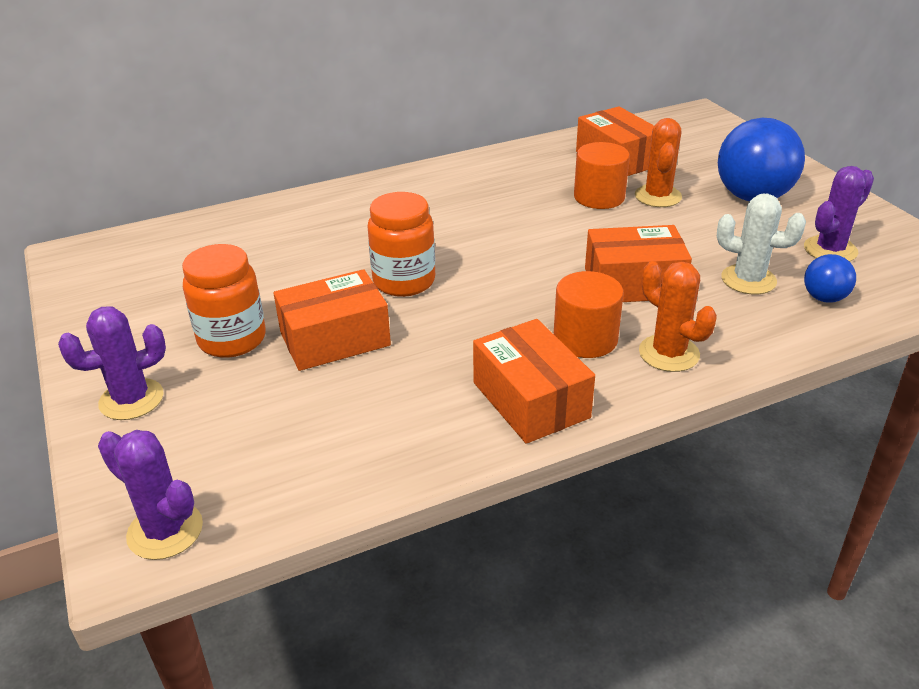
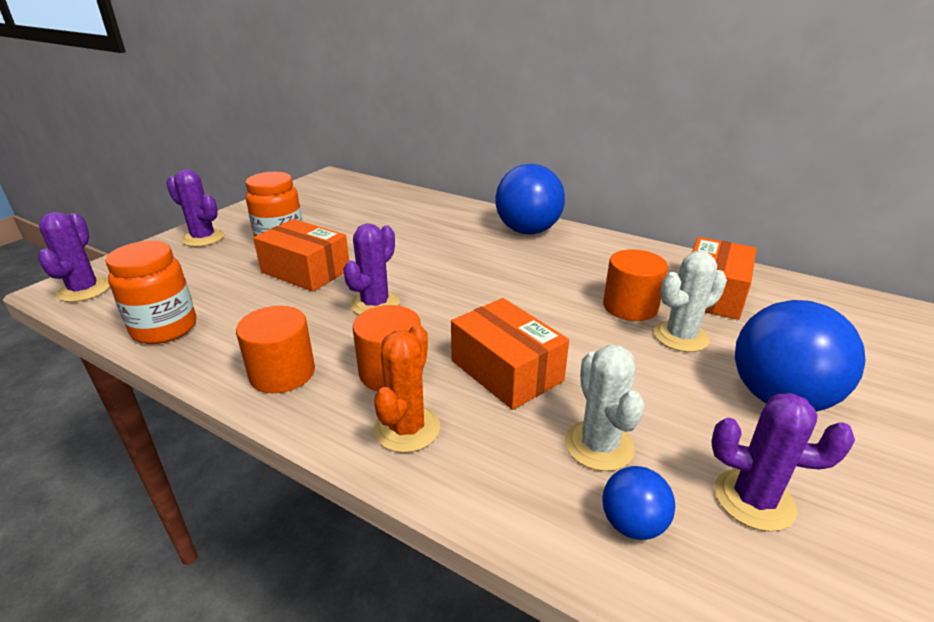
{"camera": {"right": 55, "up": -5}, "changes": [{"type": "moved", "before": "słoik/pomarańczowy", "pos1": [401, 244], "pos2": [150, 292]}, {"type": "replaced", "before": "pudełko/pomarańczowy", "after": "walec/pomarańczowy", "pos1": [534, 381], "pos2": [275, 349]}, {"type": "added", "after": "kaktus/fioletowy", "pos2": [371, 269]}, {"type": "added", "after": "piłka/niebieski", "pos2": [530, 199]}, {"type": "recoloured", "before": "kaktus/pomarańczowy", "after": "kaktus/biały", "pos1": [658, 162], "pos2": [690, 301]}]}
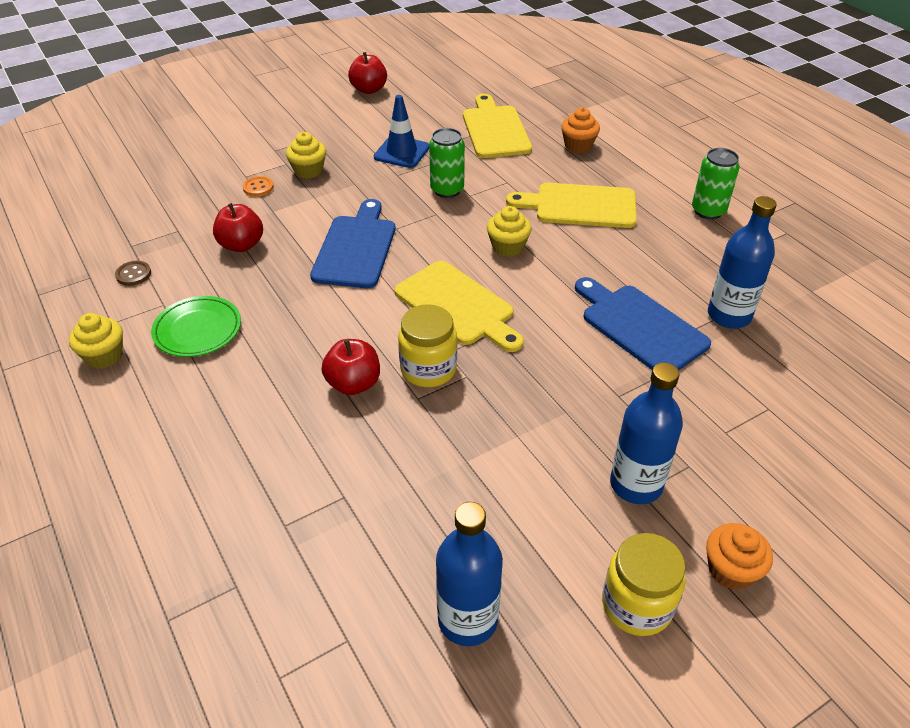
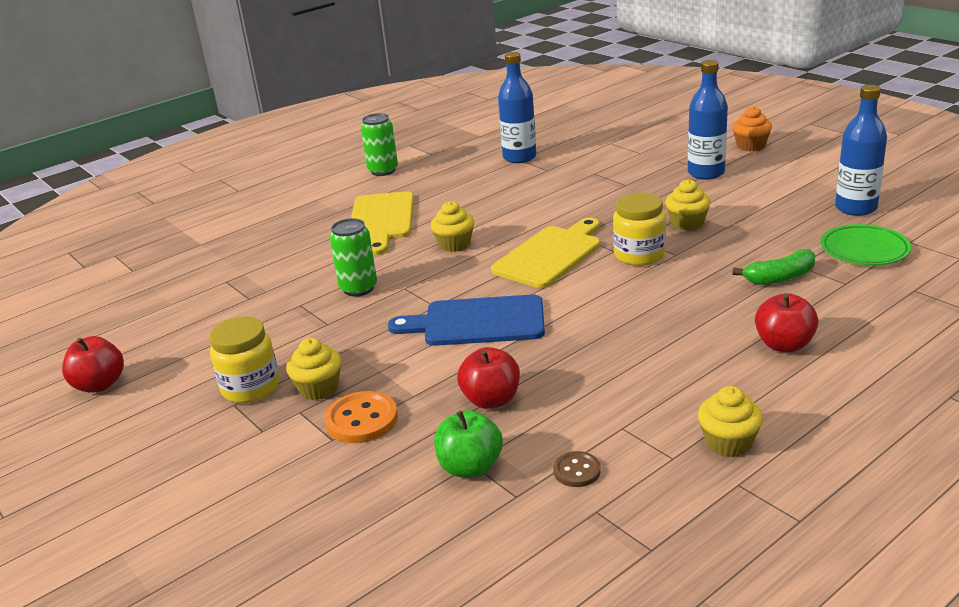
{"camera": {"right": -95, "up": -15}, "changes": [{"type": "moved", "before": "słoik/żółty", "pos1": [644, 584], "pos2": [244, 359]}, {"type": "resized", "before": "guzik/pomarańczowy", "pos1": [258, 186], "pos2": [361, 417], "scale": 1.7}, {"type": "added", "after": "jabłko/zielony", "pos2": [468, 444]}, {"type": "added", "after": "muffinka/żółty", "pos2": [688, 205]}, {"type": "added", "after": "banan/zielony", "pos2": [773, 267]}, {"type": "moved", "before": "jabłko/czerwony", "pos1": [351, 367], "pos2": [786, 322]}, {"type": "moved", "before": "talerz/zielony", "pos1": [196, 326], "pos2": [865, 244]}, {"type": "removed", "before": "pachołek/niebieski", "pos1": [401, 131]}, {"type": "removed", "before": "deska do krojenia/żółty", "pos1": [497, 126]}, {"type": "removed", "before": "muffinka/pomarańczowy", "pos1": [580, 130]}, {"type": "removed", "before": "deska do krojenia/niebieski", "pos1": [643, 323]}]}
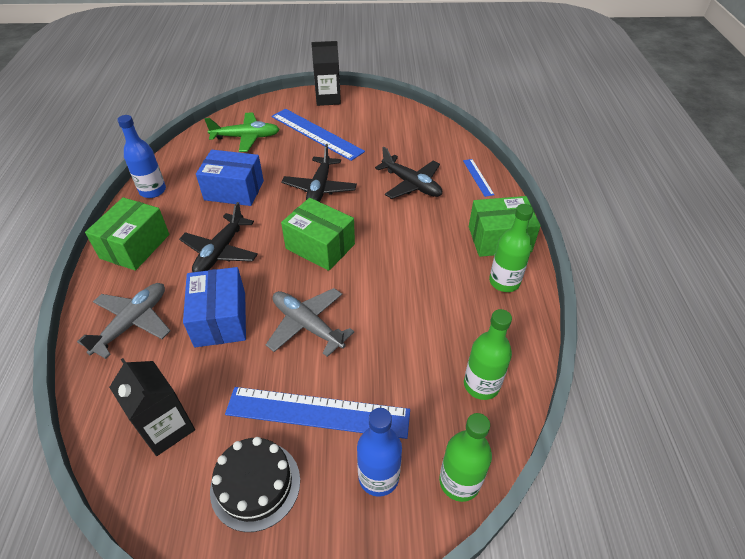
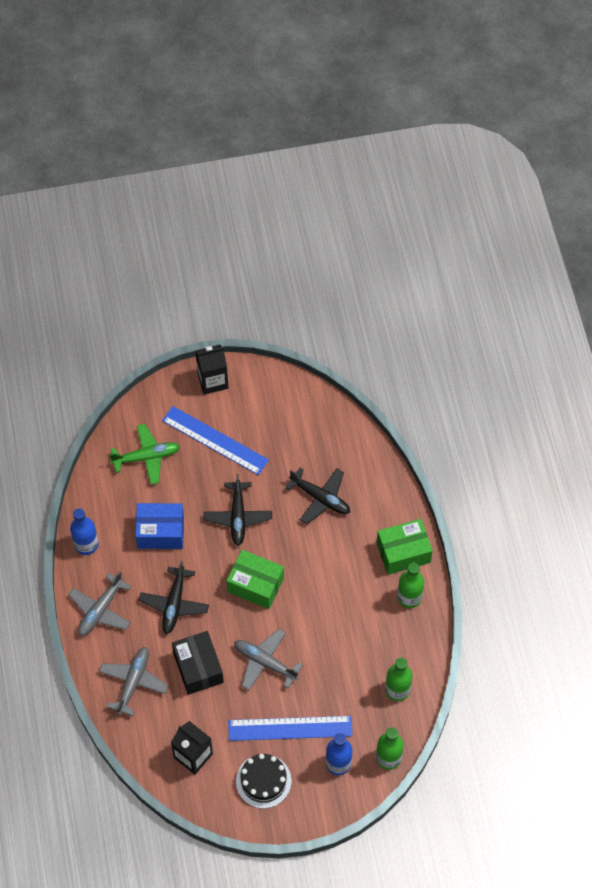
{"camera": {"right": -10, "up": 15}, "changes": [{"type": "replaced", "before": "pudełko/zielony", "after": "samolot/szary", "pos1": [127, 234], "pos2": [99, 603]}, {"type": "recoloured", "before": "pudełko/niebieski", "after": "pudełko/czarny", "pos1": [214, 307], "pos2": [198, 663]}, {"type": "removed", "before": "linijka/niebieski", "pos1": [479, 178]}]}
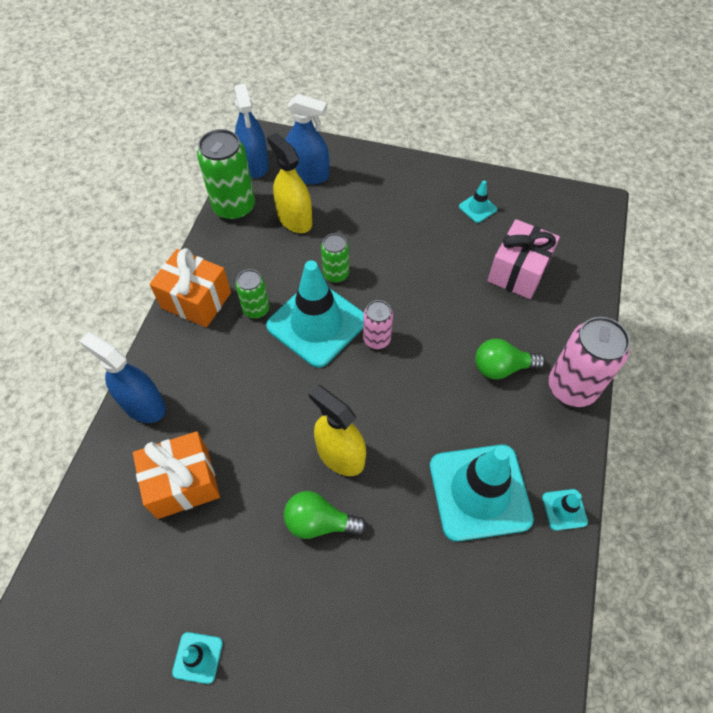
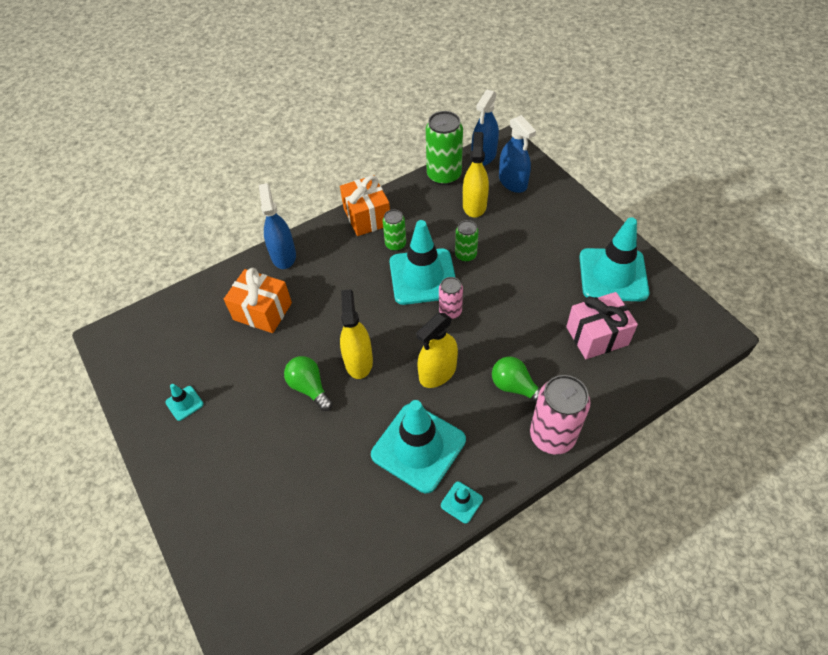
{"camera": {"right": 45, "up": -5}, "changes": [{"type": "added", "after": "spryskiwacz/żółty", "pos2": [437, 350]}, {"type": "resized", "before": "pachołek/turkusowy", "pos1": [478, 202], "pos2": [614, 259], "scale": 2.36}]}
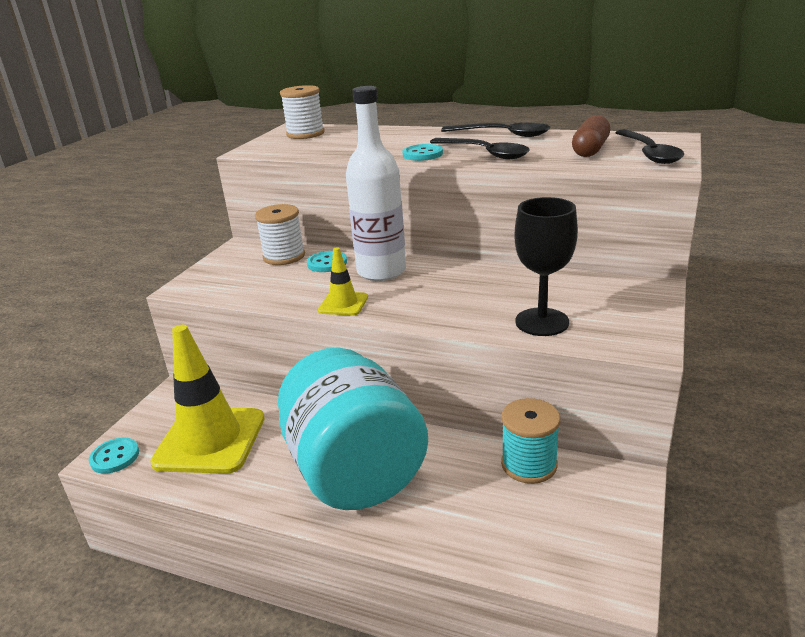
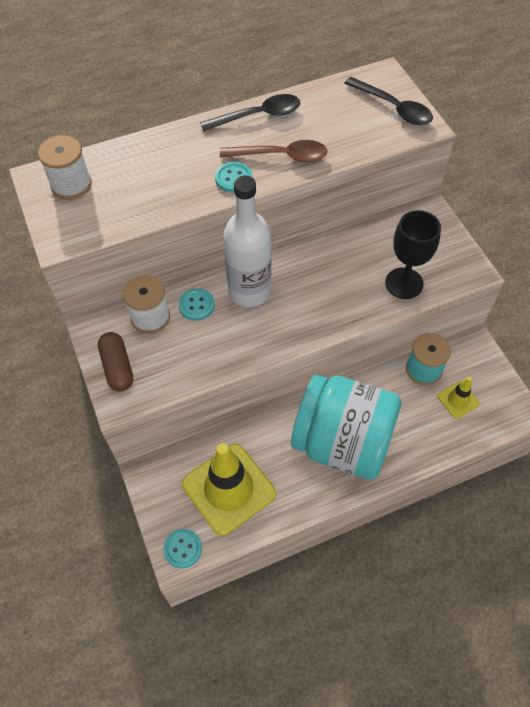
{"camera": {"right": -45, "up": 30}, "changes": [{"type": "moved", "before": "kapsułka/brązowy", "pos1": [591, 136], "pos2": [115, 362]}, {"type": "recoloured", "before": "łyżka/czarny", "after": "łyżka/brązowy", "pos1": [480, 148], "pos2": [273, 151]}, {"type": "moved", "before": "pachołek/żółty", "pos1": [343, 281], "pos2": [458, 397]}]}
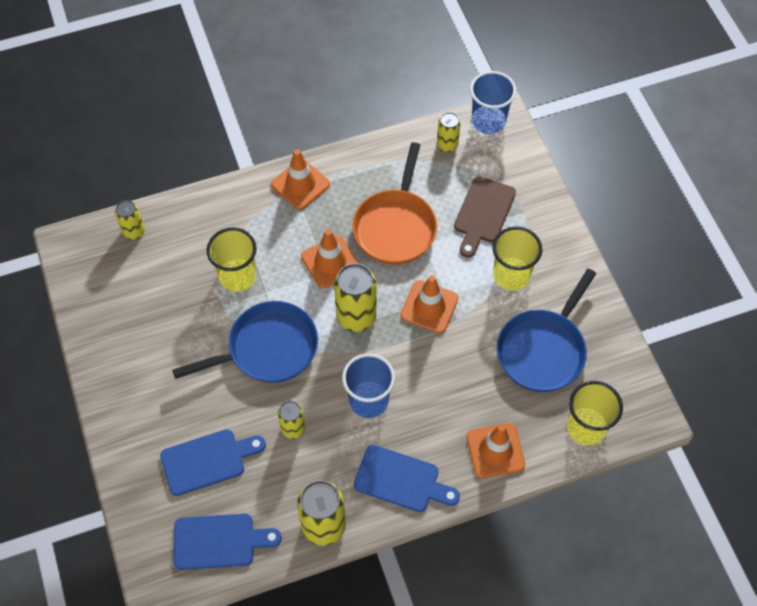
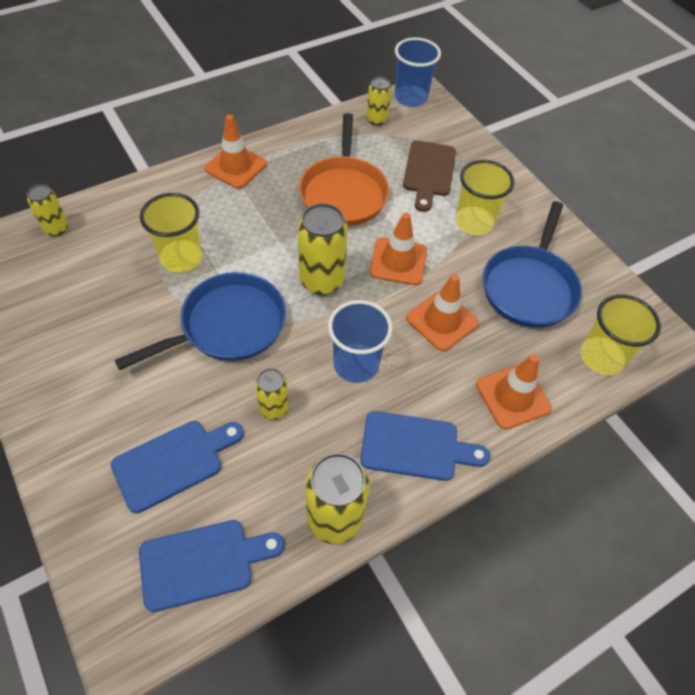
{"camera": {"right": -15, "up": -5}, "changes": [{"type": "moved", "before": "pachołek/pomarańczowy", "pos1": [330, 258], "pos2": [442, 312]}]}
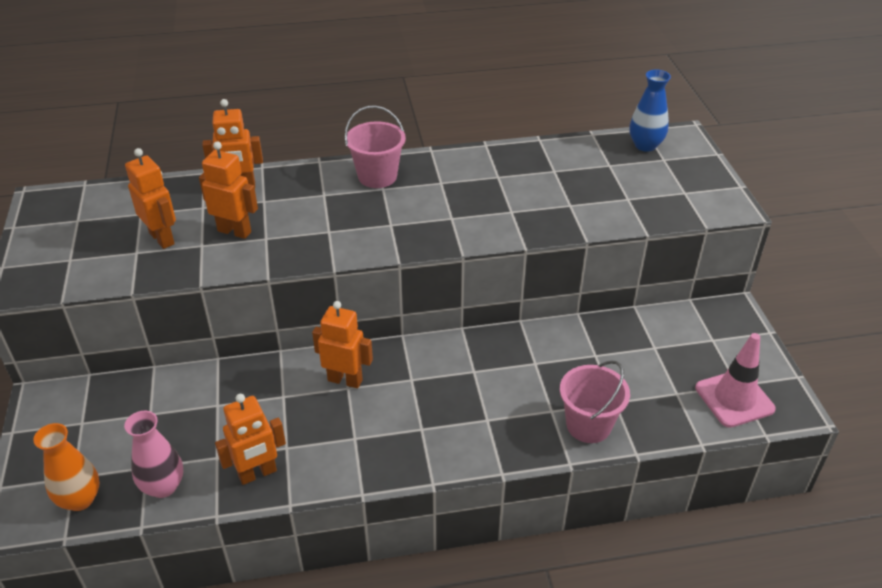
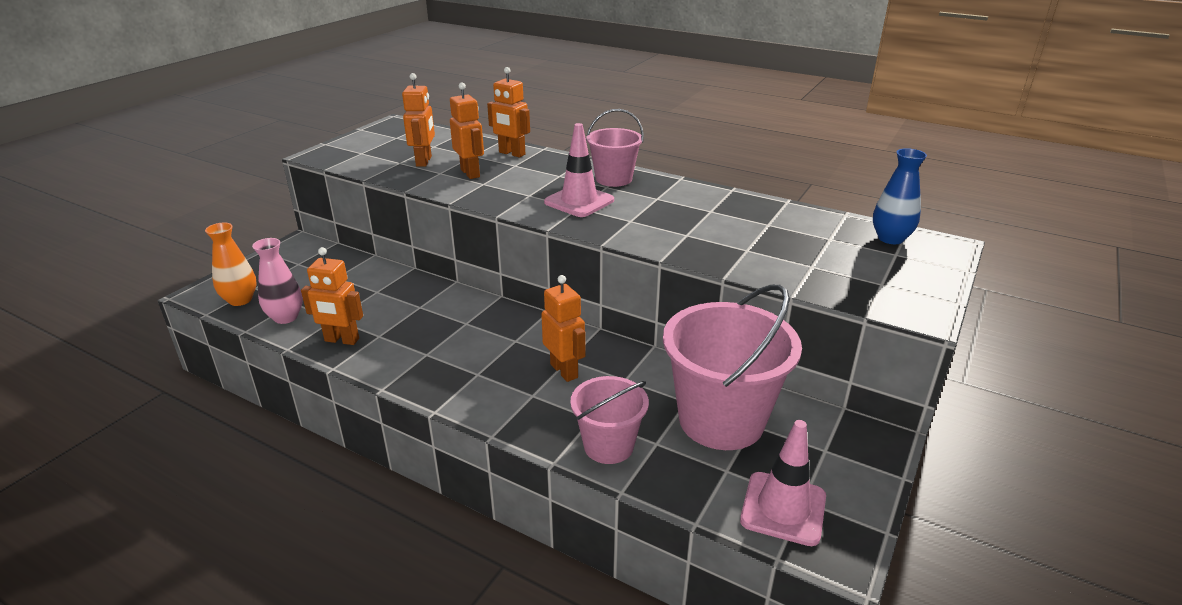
{"camera": {"right": 40, "up": -10}, "changes": [{"type": "moved", "before": "robot/pomarańczowy", "pos1": [342, 344], "pos2": [563, 328]}, {"type": "added", "after": "pachołek/różowy", "pos2": [579, 170]}, {"type": "added", "after": "wiadro/różowy", "pos2": [732, 367]}]}
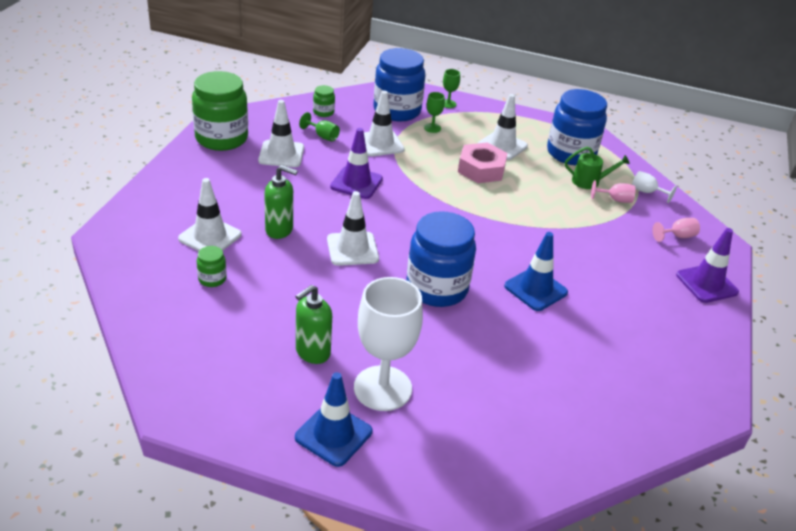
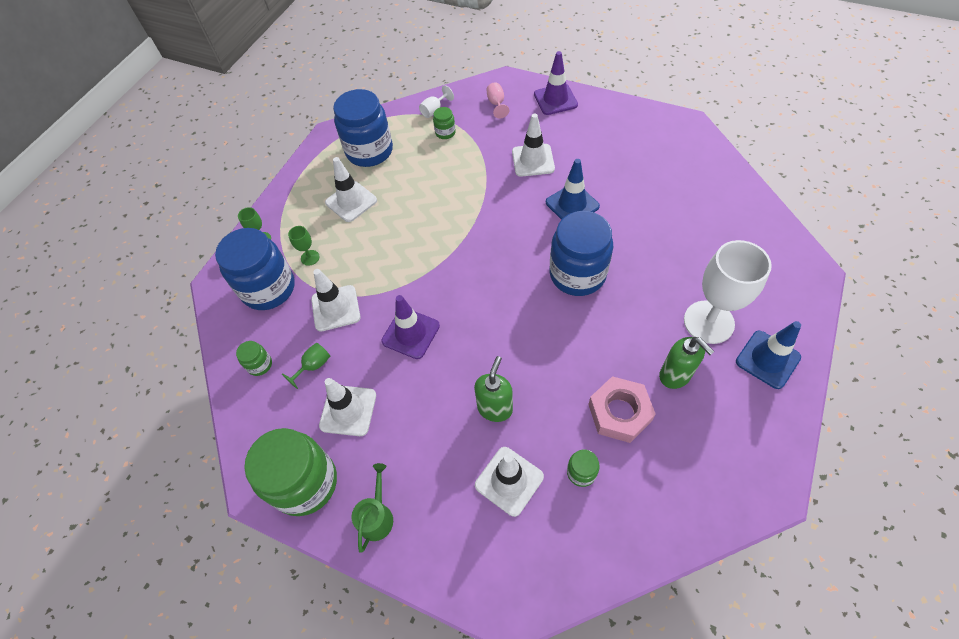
{"camera": {"right": -75, "up": 20}, "changes": [{"type": "moved", "before": "konewka/zielony", "pos1": [597, 168], "pos2": [372, 508]}, {"type": "replaced", "before": "kielich/różowy", "after": "słoik/zielony", "pos1": [613, 191], "pos2": [444, 123]}, {"type": "moved", "before": "pachołek/biały", "pos1": [353, 228], "pos2": [533, 145]}, {"type": "moved", "before": "nakrętka/różowy", "pos1": [482, 162], "pos2": [622, 409]}]}
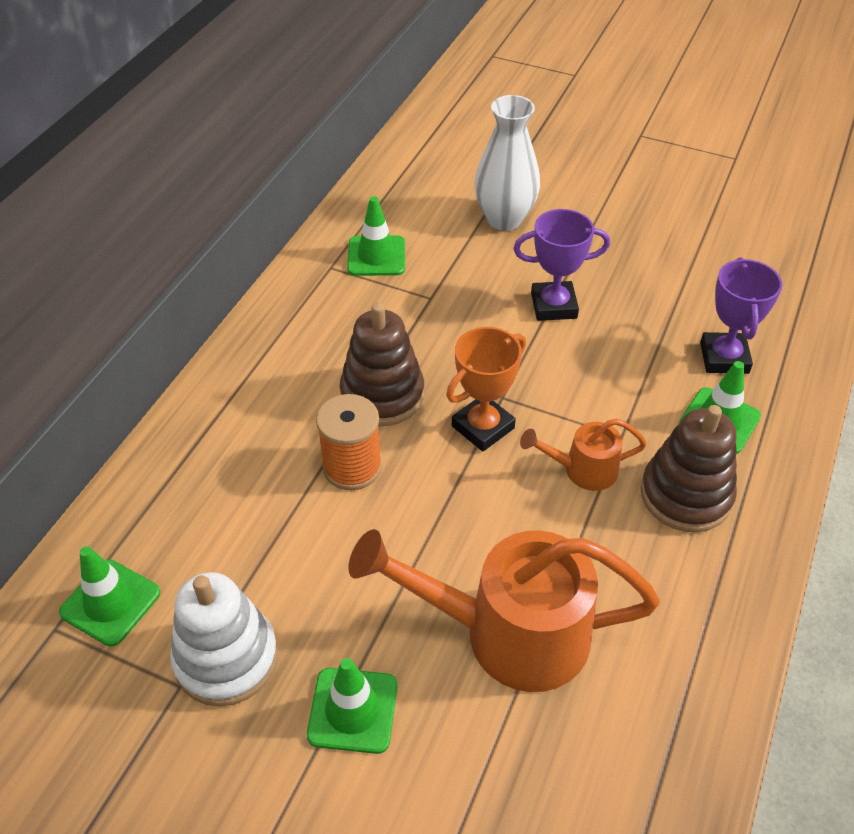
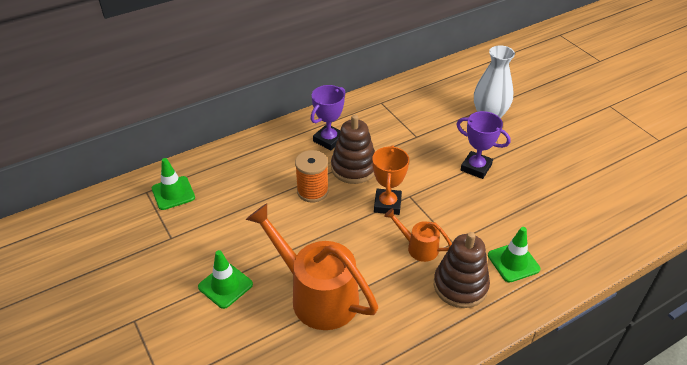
{"camera": {"right": 35, "up": -5}, "changes": [{"type": "moved", "before": "puchar/fioletowy", "pos1": [741, 315], "pos2": [328, 117]}, {"type": "turned", "before": "puchar/pomarańczowy", "pos1": [486, 389], "pos2": [390, 180], "turn": -75}, {"type": "removed", "before": "zabawka nakładanka/biały", "pos1": [224, 639]}, {"type": "removed", "before": "pachołek/zielony", "pos1": [376, 236]}]}
